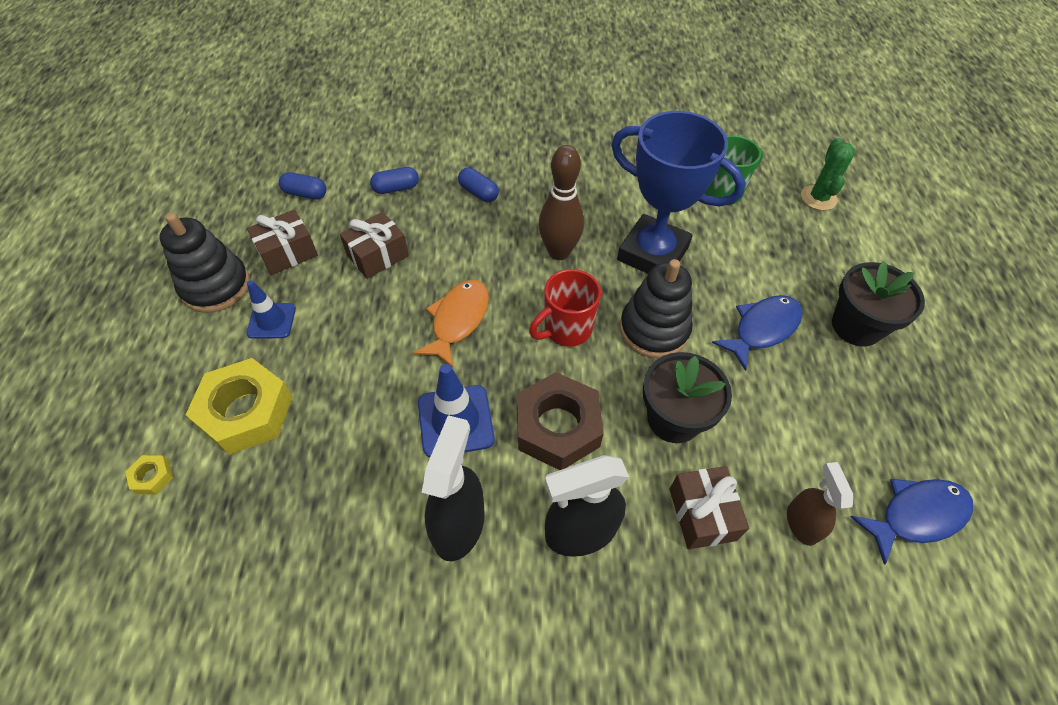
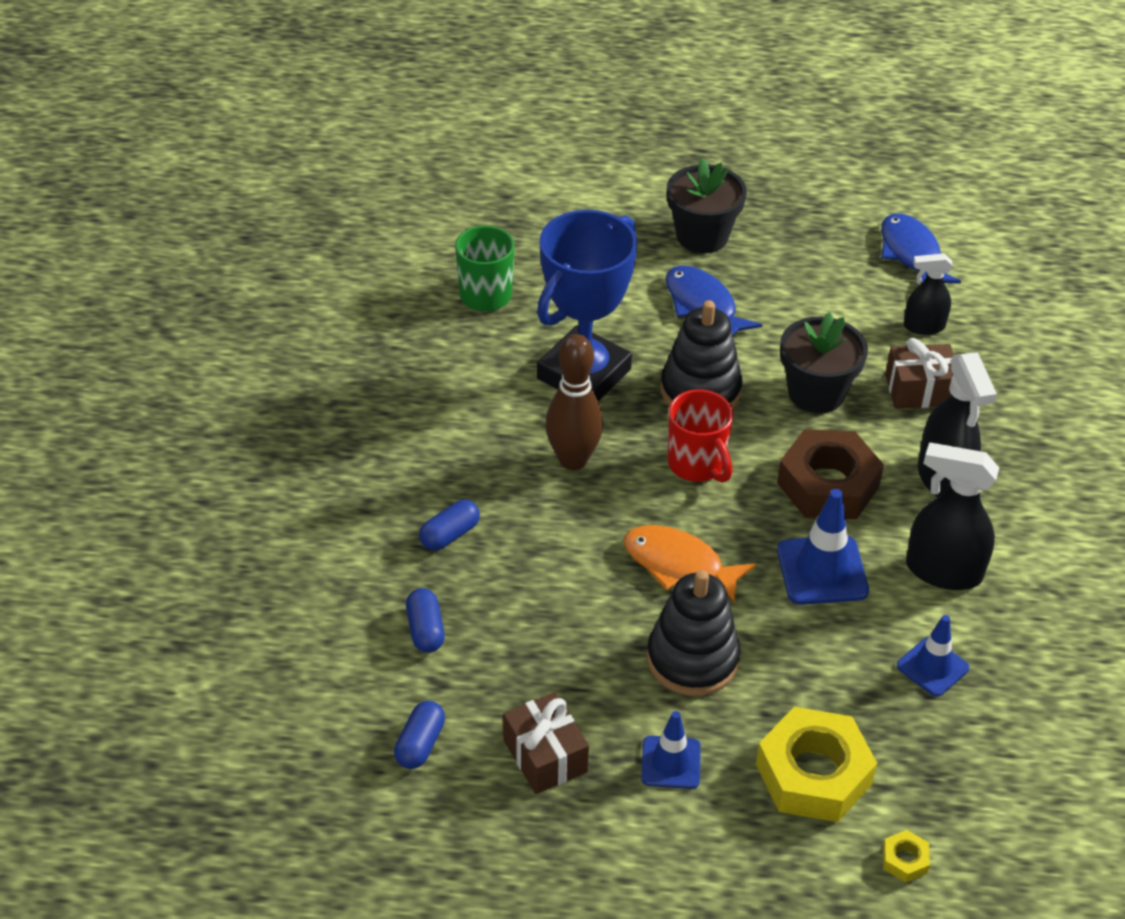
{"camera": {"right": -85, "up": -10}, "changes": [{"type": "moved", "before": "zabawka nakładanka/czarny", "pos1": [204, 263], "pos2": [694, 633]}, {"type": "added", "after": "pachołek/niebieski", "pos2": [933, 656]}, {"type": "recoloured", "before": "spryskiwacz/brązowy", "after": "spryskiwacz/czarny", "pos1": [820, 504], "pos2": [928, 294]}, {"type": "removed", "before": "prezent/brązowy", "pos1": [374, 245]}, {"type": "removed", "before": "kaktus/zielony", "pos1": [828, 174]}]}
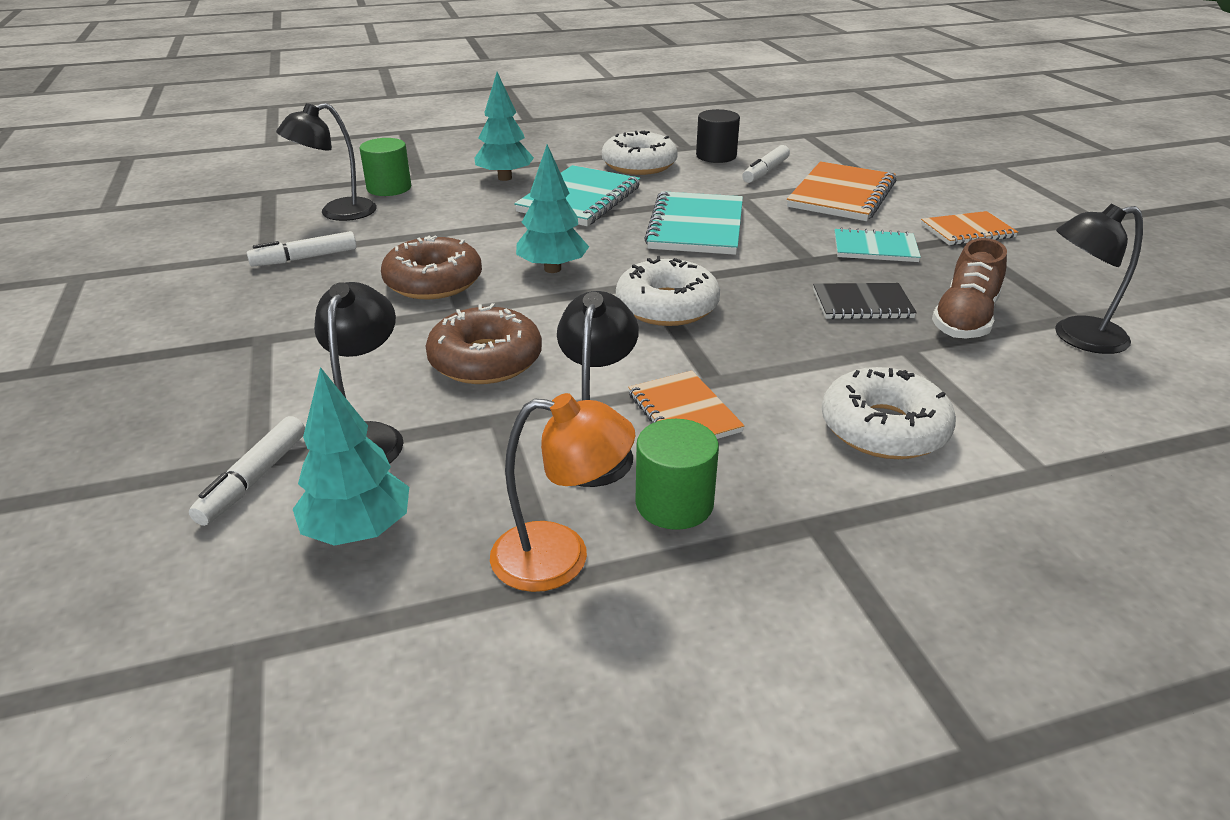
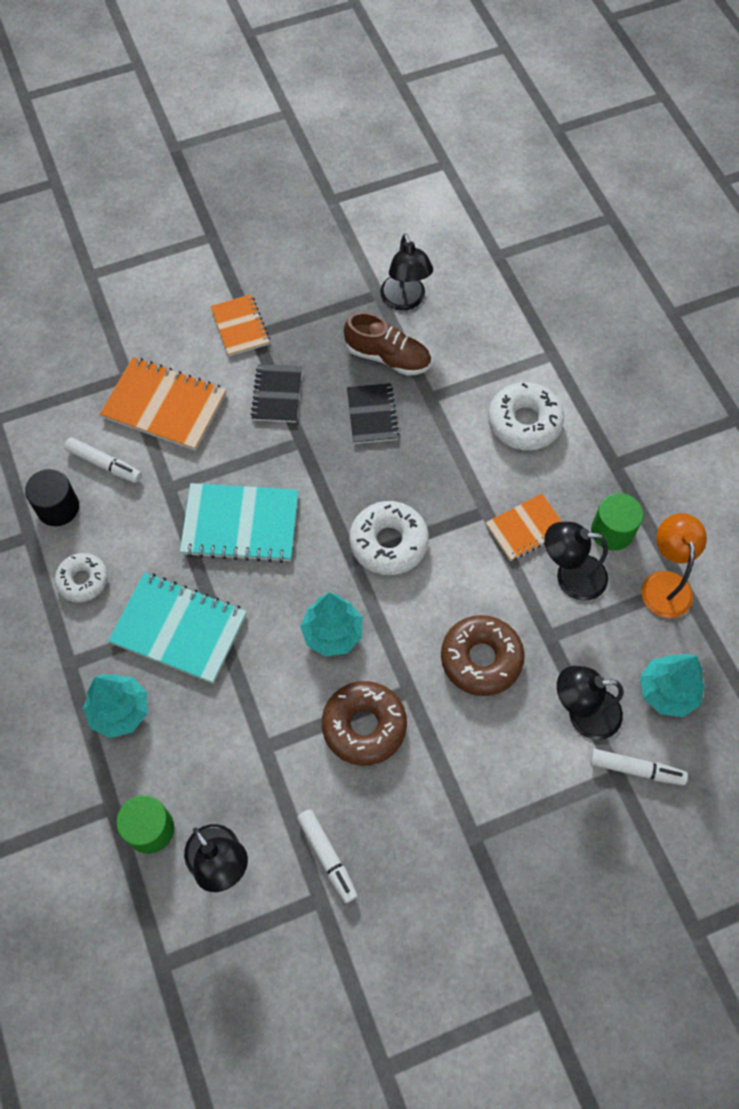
{"camera": {"right": -95, "up": 30}, "changes": [{"type": "resized", "before": "donut/biały", "pos1": [640, 153], "pos2": [81, 578], "scale": 0.65}, {"type": "recoloured", "before": "zeszyt/turkusowy", "after": "zeszyt/czarny", "pos1": [877, 244], "pos2": [276, 393]}]}
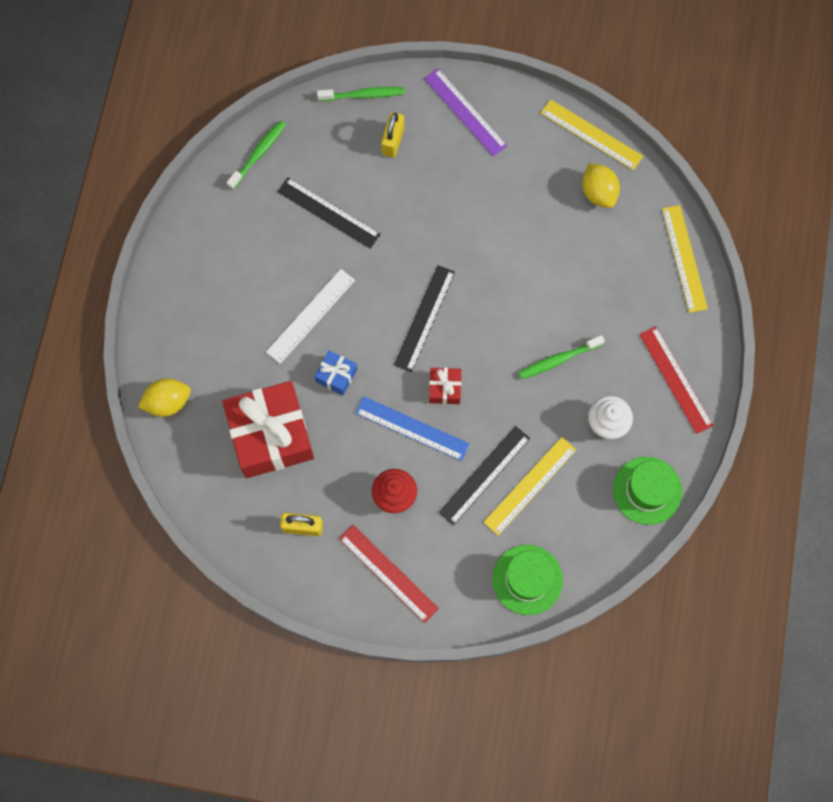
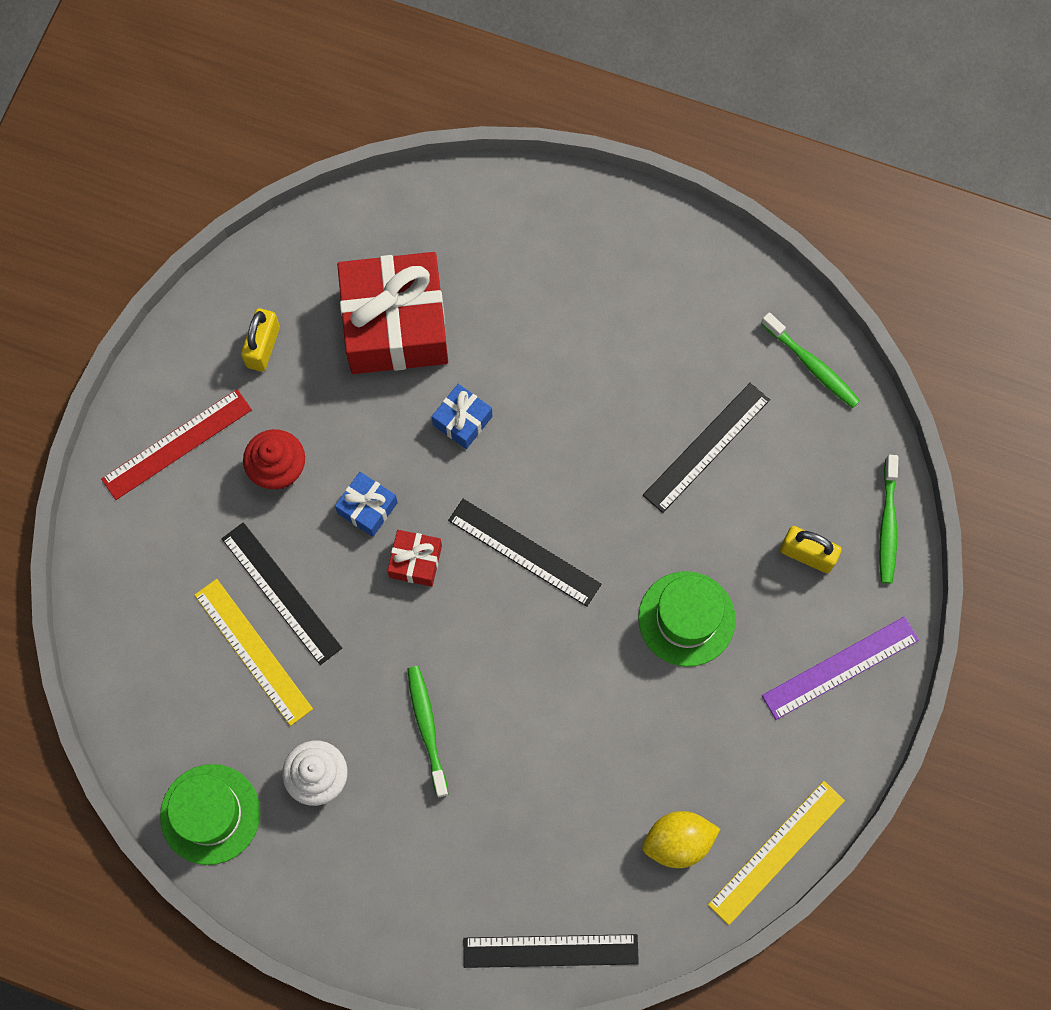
{"camera": {"right": 100, "up": 0}, "changes": [{"type": "replaced", "before": "linijka/niebieski", "after": "prezent/niebieski", "pos1": [412, 428], "pos2": [366, 504]}, {"type": "recoloured", "before": "linijka/żółty", "after": "linijka/czarny", "pos1": [685, 259], "pos2": [551, 951]}, {"type": "moved", "before": "kapelusz/zielony", "pos1": [527, 580], "pos2": [687, 619]}, {"type": "removed", "before": "cytryna/żółty", "pos1": [164, 398]}, {"type": "removed", "before": "linijka/biały", "pos1": [310, 316]}, {"type": "removed", "before": "linijka/czerwony", "pos1": [676, 380]}]}
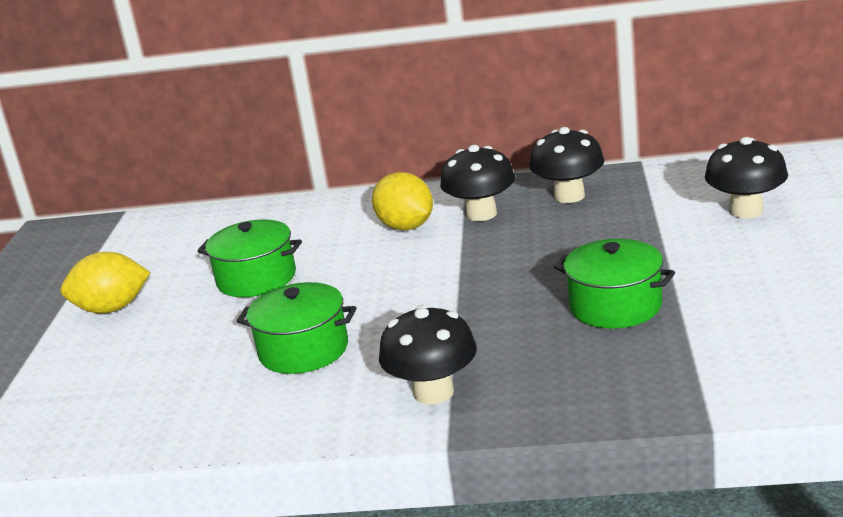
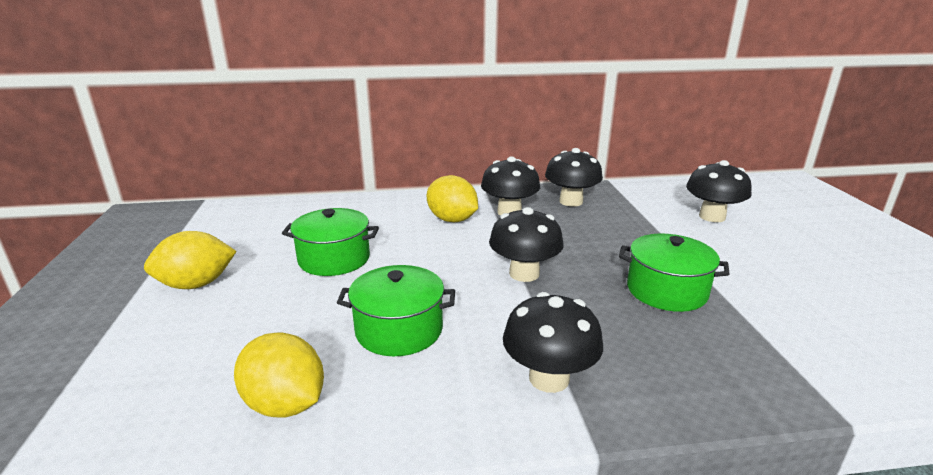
{"camera": {"right": -15, "up": 0}, "changes": [{"type": "added", "after": "cytryna/żółty", "pos2": [279, 375]}, {"type": "added", "after": "grzyb/czarny", "pos2": [526, 244]}]}
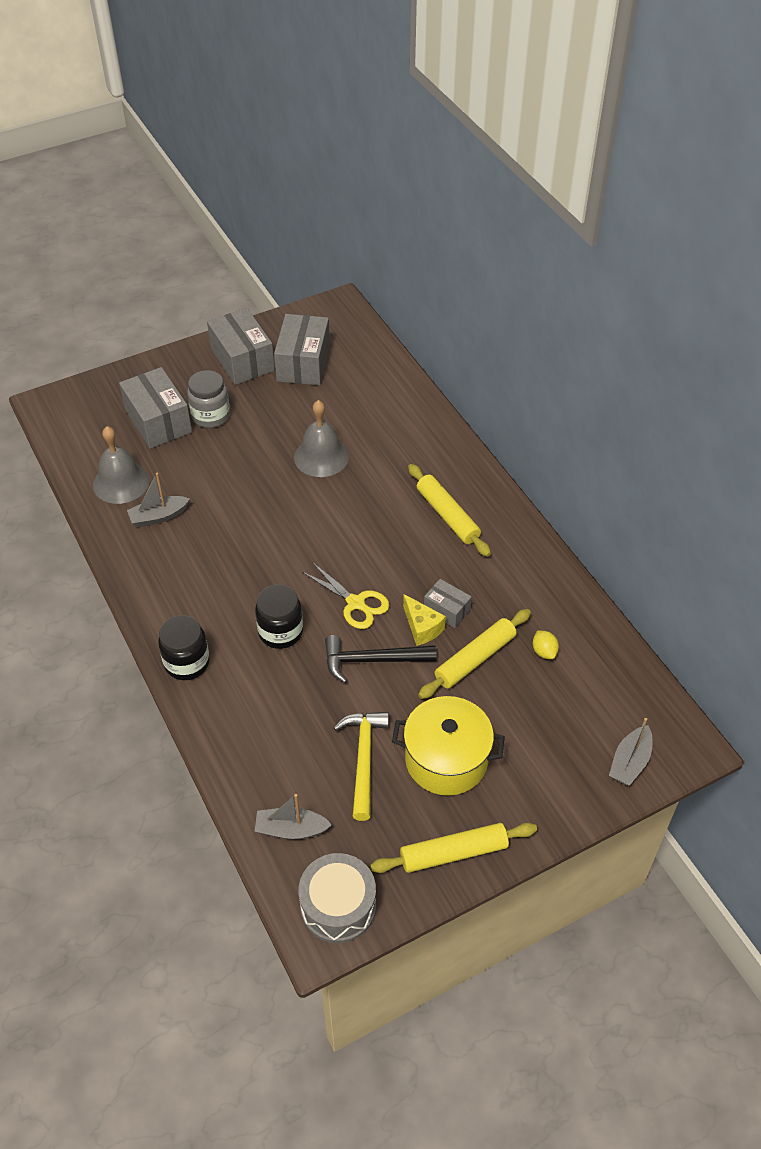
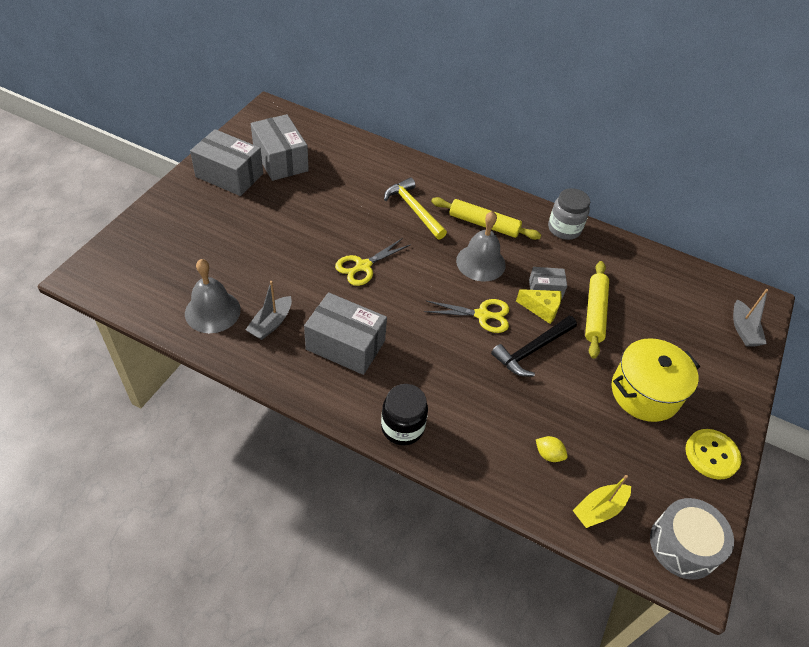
{"camera": {"right": -40, "up": 0}, "changes": [{"type": "moved", "before": "pudełko/szary", "pos1": [155, 408], "pos2": [345, 333]}, {"type": "added", "after": "nożyczki/żółty", "pos2": [373, 262]}, {"type": "moved", "before": "młotek/żółty", "pos1": [361, 766], "pos2": [415, 208]}, {"type": "moved", "before": "dzwonek/szary", "pos1": [321, 438], "pos2": [481, 246]}, {"type": "moved", "before": "cytryna/żółty", "pos1": [546, 644], "pos2": [552, 449]}, {"type": "moved", "before": "słoik/szary", "pos1": [208, 399], "pos2": [569, 214]}, {"type": "recoloured", "before": "łódka/szary", "after": "łódka/żółty", "pos1": [293, 816], "pos2": [602, 501]}, {"type": "replaced", "before": "wałek do ciasta/żółty", "after": "guzik/żółty", "pos1": [453, 848], "pos2": [714, 454]}, {"type": "removed", "before": "słoik/czarny", "pos1": [279, 616]}]}
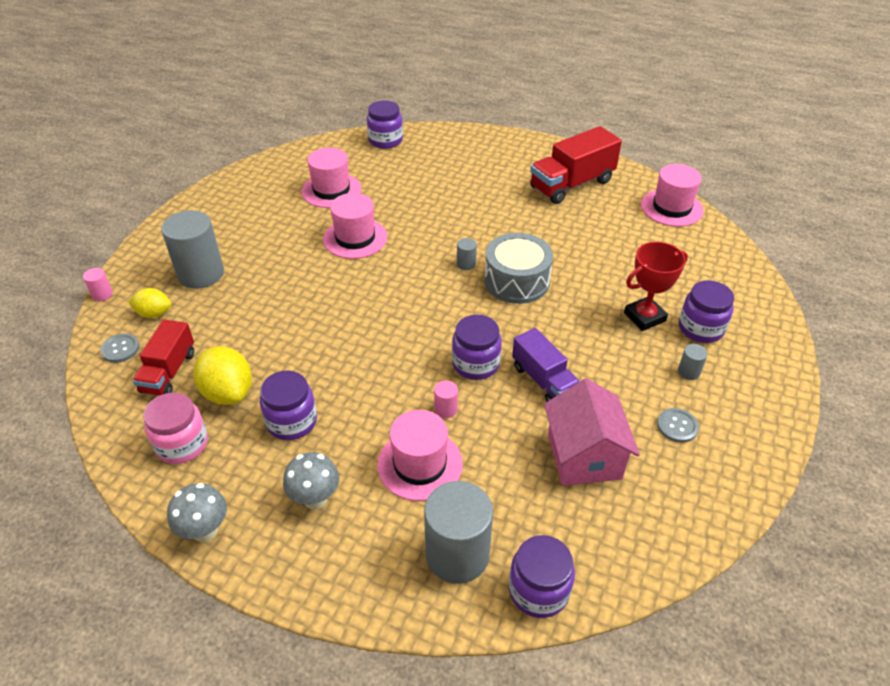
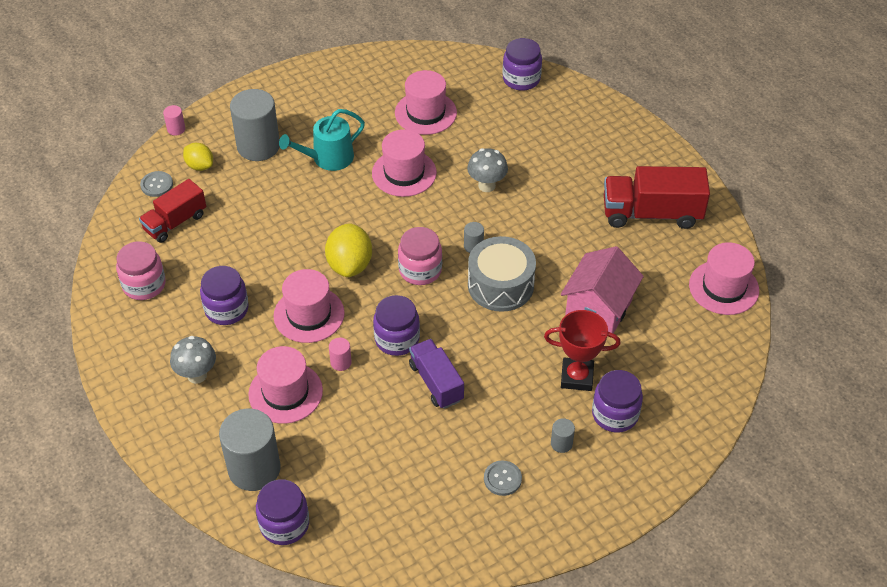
{"camera": {"right": 35, "up": 5}, "changes": [{"type": "added", "after": "kapelusz/różowy", "pos2": [309, 306]}, {"type": "added", "after": "konewka/turkusowy", "pos2": [322, 140]}, {"type": "moved", "before": "cytryna/żółty", "pos1": [222, 375], "pos2": [348, 250]}, {"type": "added", "after": "słoik/różowy", "pos2": [420, 256]}, {"type": "turned", "before": "ciężarówka/fioletowy", "pos1": [546, 365], "pos2": [436, 374], "turn": 150}, {"type": "moved", "before": "grzyb/szary", "pos1": [197, 512], "pos2": [487, 170]}, {"type": "moved", "before": "domek/różowy", "pos1": [592, 432], "pos2": [602, 290]}]}
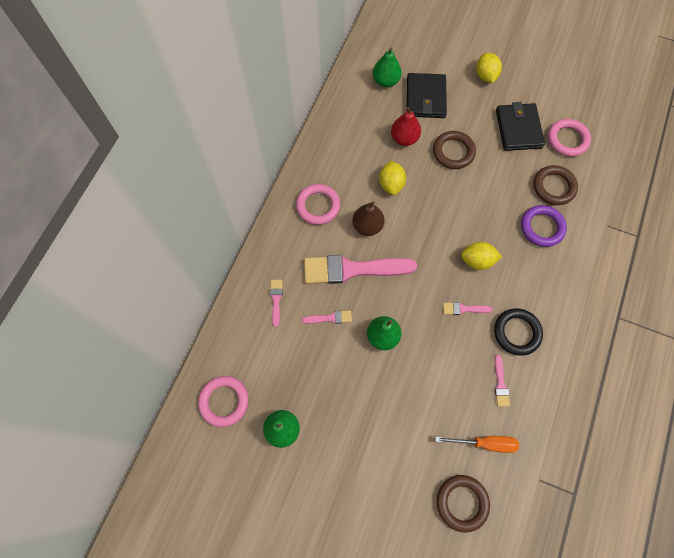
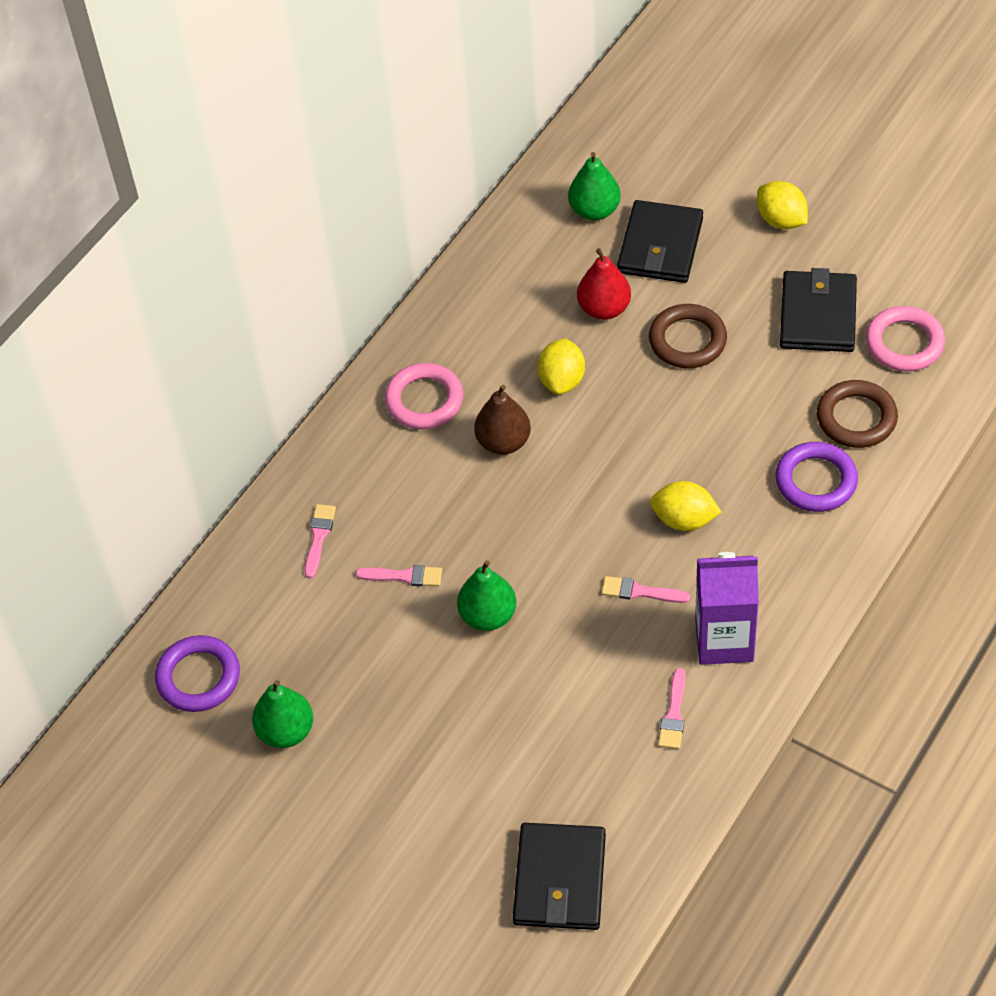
{"camera": {"right": 15, "up": -15}, "changes": [{"type": "recoloured", "before": "pierścień/różowy", "after": "pierścień/fioletowy", "pos1": [223, 401], "pos2": [197, 673]}, {"type": "replaced", "before": "pierścień/brązowy", "after": "portfel/czarny", "pos1": [463, 504], "pos2": [559, 876]}, {"type": "replaced", "before": "pierścień/czarny", "after": "karton mleka/fioletowy", "pos1": [518, 332], "pos2": [727, 608]}, {"type": "turned", "before": "cytryna/żółty", "pos1": [489, 68], "pos2": [782, 205], "turn": -45}, {"type": "removed", "before": "pędzel/różowy", "pos1": [360, 269]}, {"type": "removed", "before": "śrubokręt/pomarańczowy", "pos1": [477, 444]}]}
